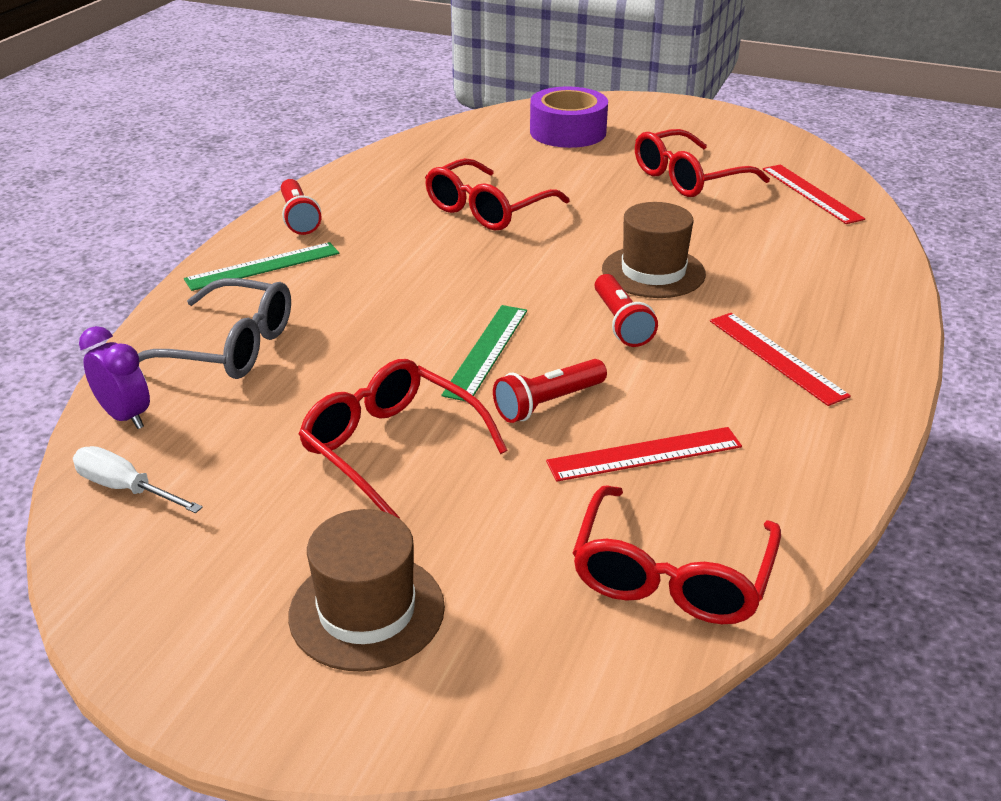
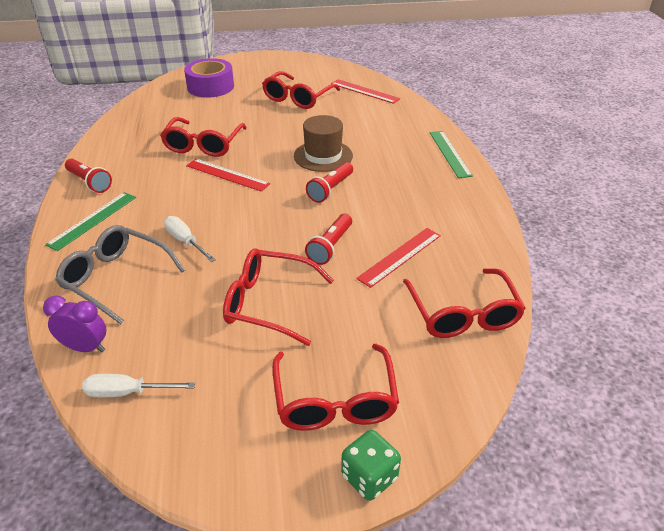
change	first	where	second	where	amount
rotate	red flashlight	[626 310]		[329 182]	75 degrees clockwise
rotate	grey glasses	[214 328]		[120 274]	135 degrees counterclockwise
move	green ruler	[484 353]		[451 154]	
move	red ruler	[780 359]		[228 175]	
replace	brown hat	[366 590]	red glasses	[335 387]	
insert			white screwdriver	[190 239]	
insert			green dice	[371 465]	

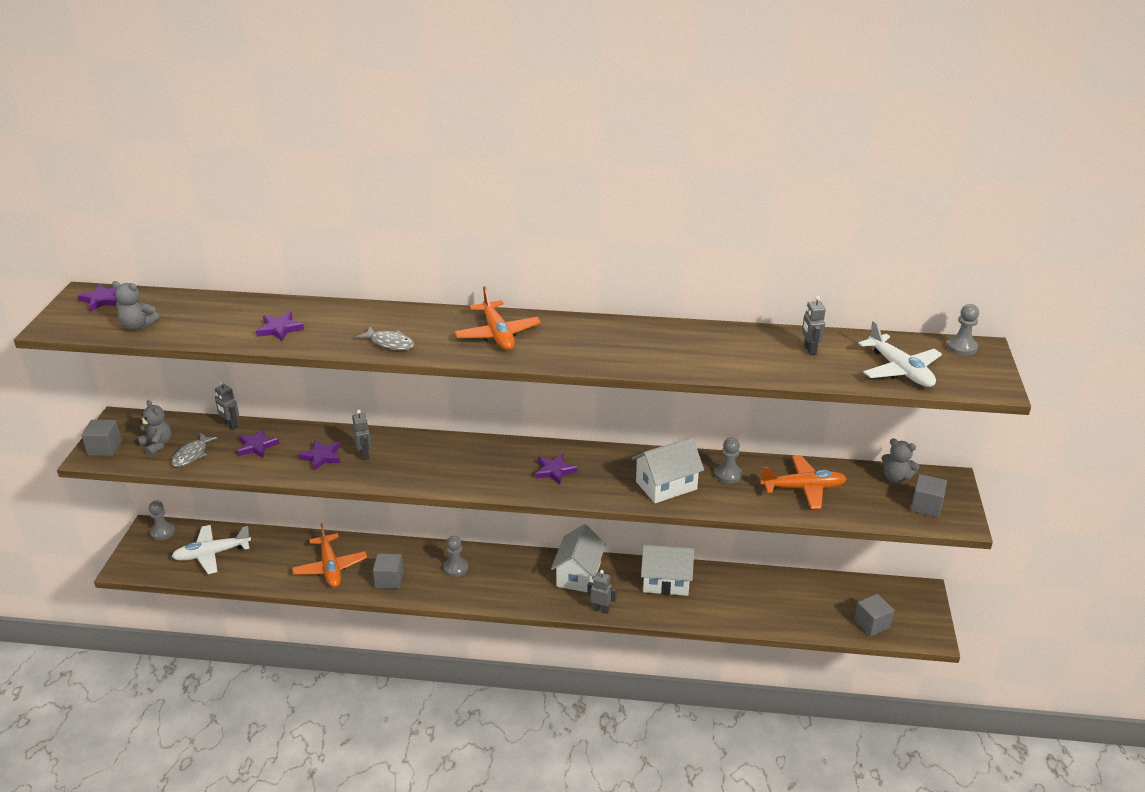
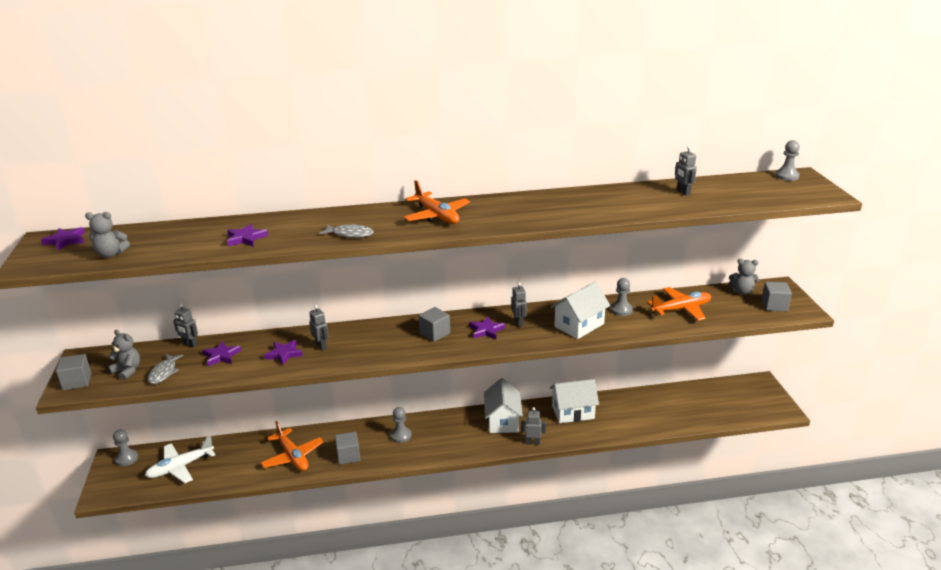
change	first	where	second	where	amount
delete	white plane	[900 353]			
move	grey cube	[874 615]		[434 324]	
insert			grey robot	[519 304]	

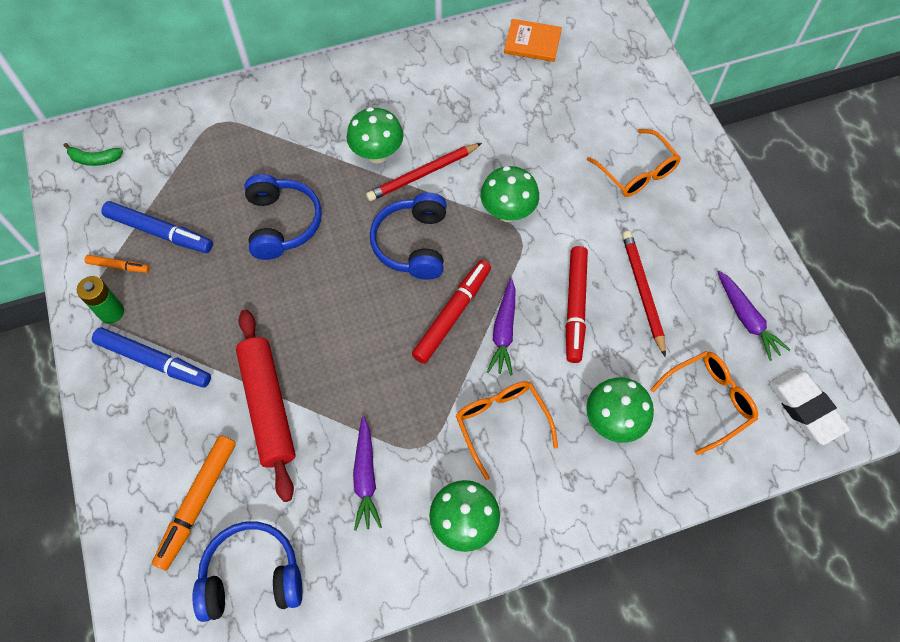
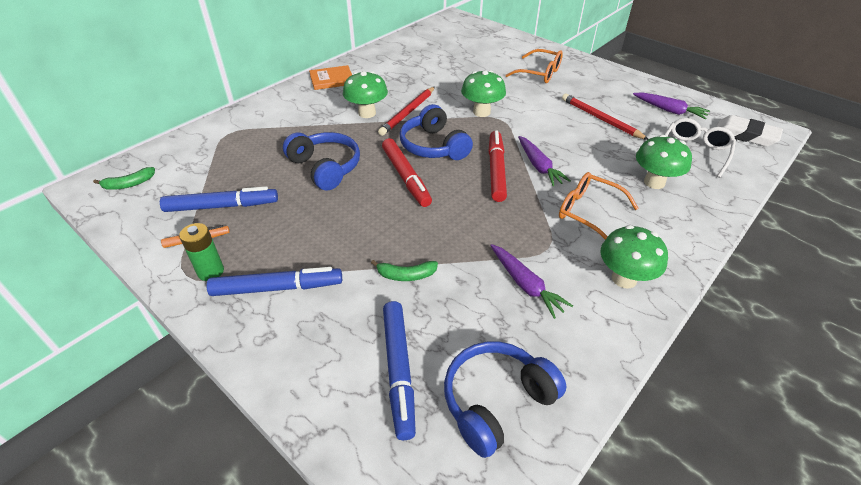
change	first	where	second	where	amount
move	orange book	[533 40]		[330 77]	
move	red marker	[577 304]		[407 172]	
replace	red rolling pin	[266 406]	green banana	[404 270]	
recolor	orange glasses	[704 403]	white glasses	[700 148]	
recolor	orange marker	[194 502]	blue marker	[399 370]	

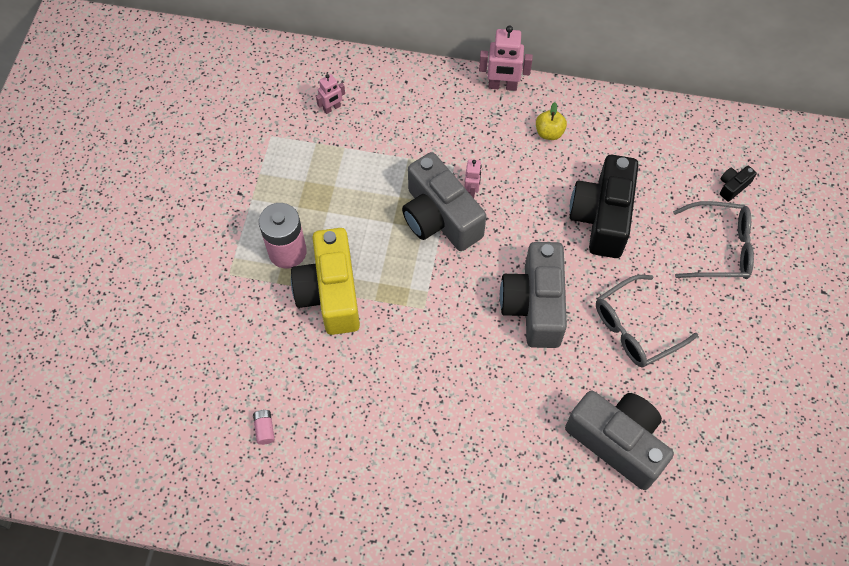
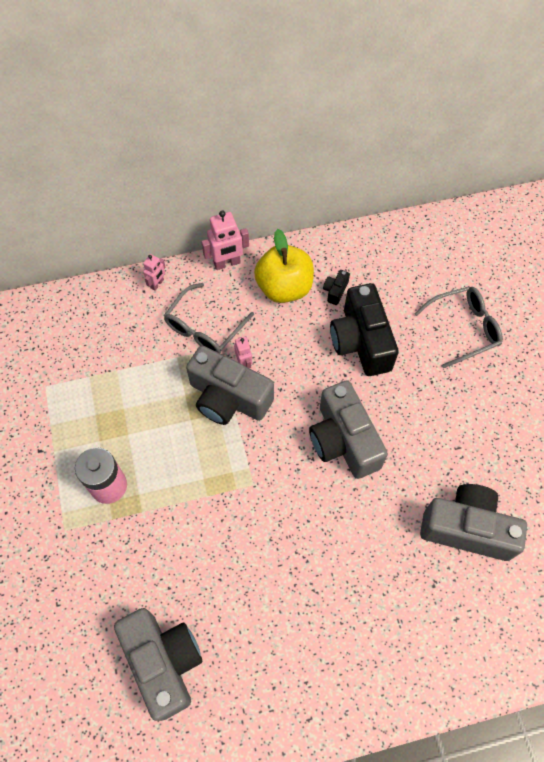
change	first	where	second	where	amount
move	pink robot	[330 94]		[154 272]	
resize	yellow apple	[551 121]		[284 266]	x2.10
move	black camera	[738 184]		[336 287]	
delete	yellow camera	[325 281]			
move	grey glasses	[647 321]		[208 318]	
replace	pink battery	[264 427]	grey camera	[158 664]	

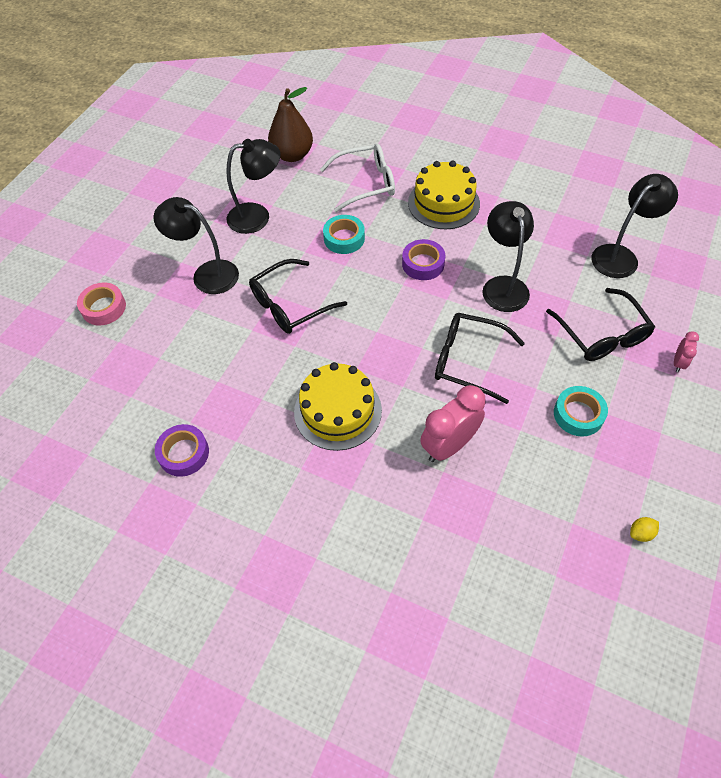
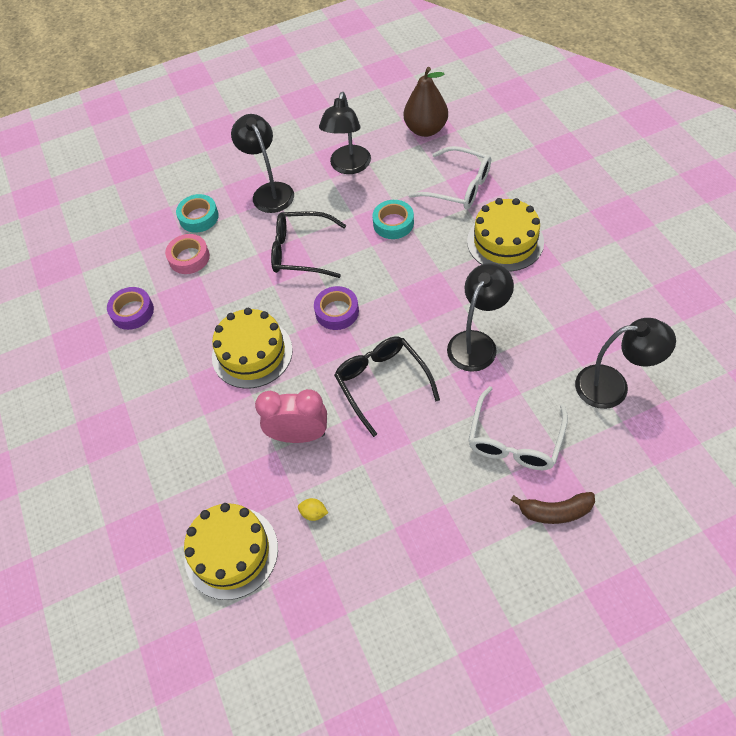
change	first	where	second	where	amount
rotate	black lamp	[253 186]		[345 133]	75 degrees clockwise
move	purple tape	[423 259]		[336 308]	
move	pink tape	[101 303]		[187 254]	
recolor	black glasses	[600 324]	white glasses	[518 428]	
replace	pink clock	[686 351]	brown banana	[552 508]	
move	turquoise tape	[581 411]		[197 213]	
move	yellow lemon	[644 529]		[313 509]	
insert			yellow cake	[231 551]	

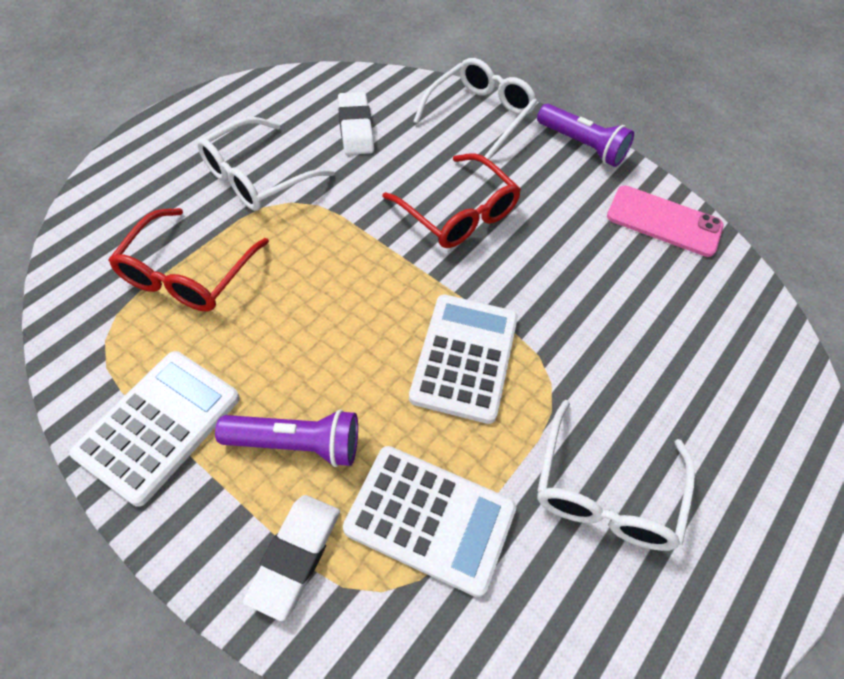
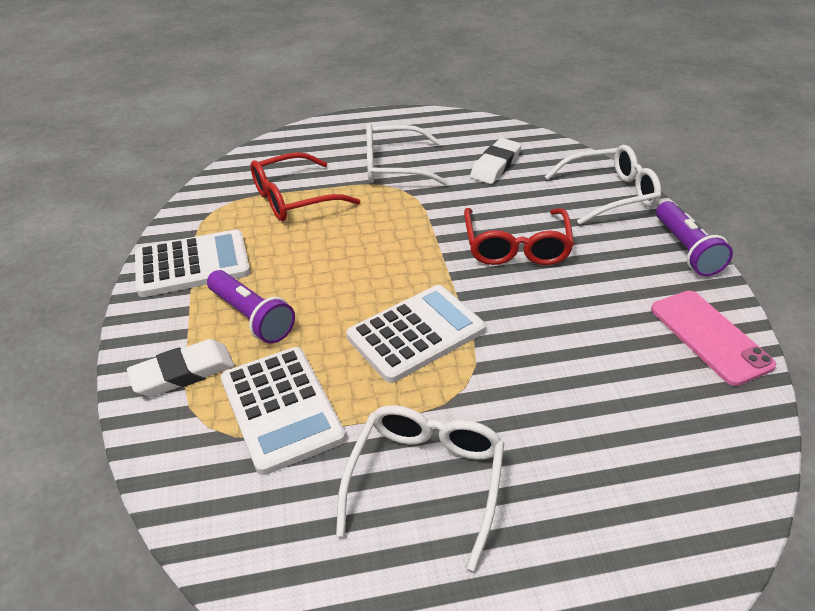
change	first	where	second	where	amount
rotate	white glasses	[616 475]		[420 488]	135 degrees clockwise

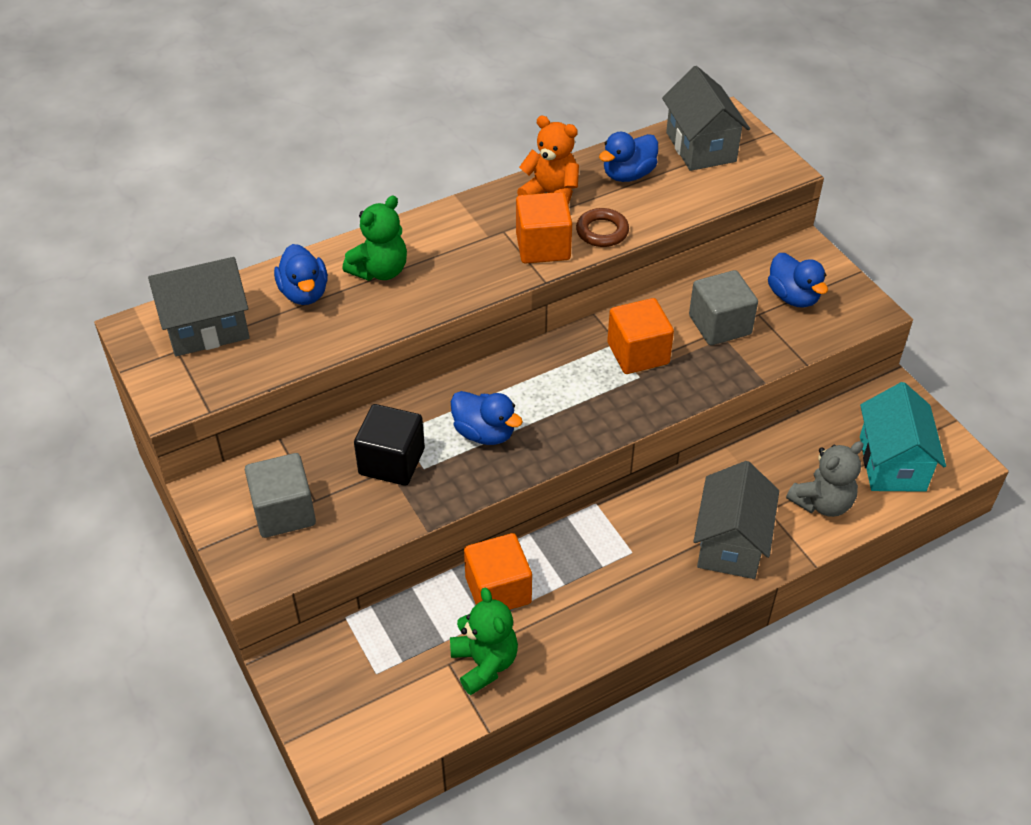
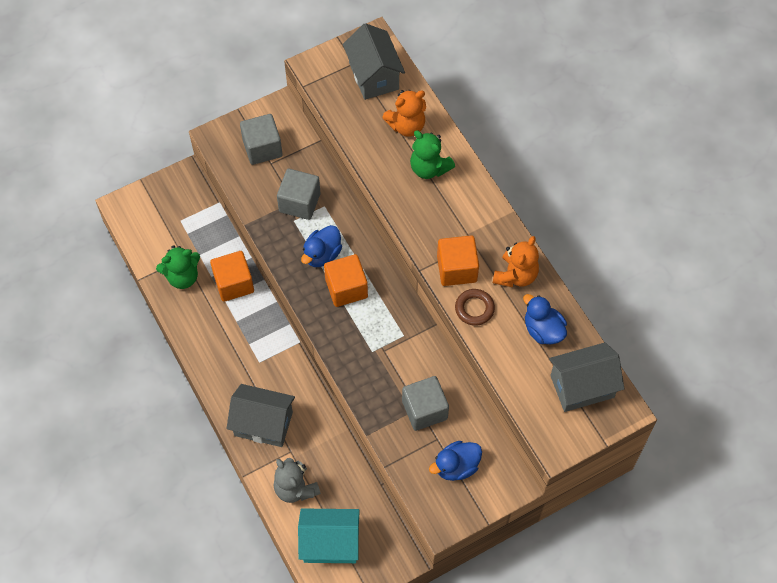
change	first	where	second	where	amount
replace	blue duck	[301 274]	orange teddy bear	[404 113]	
move	orange cube	[640 336]		[346 280]	
recolor	black cube	[389 445]	grey cube	[298 194]	

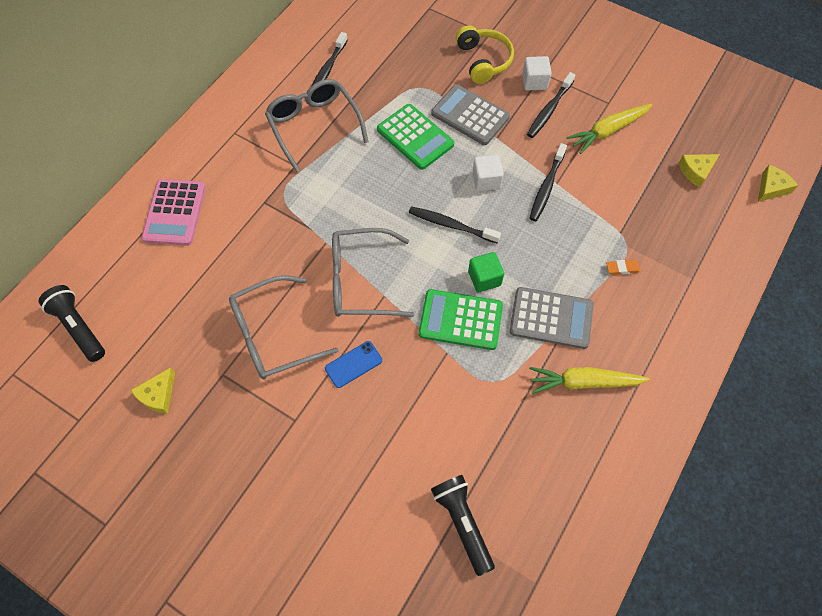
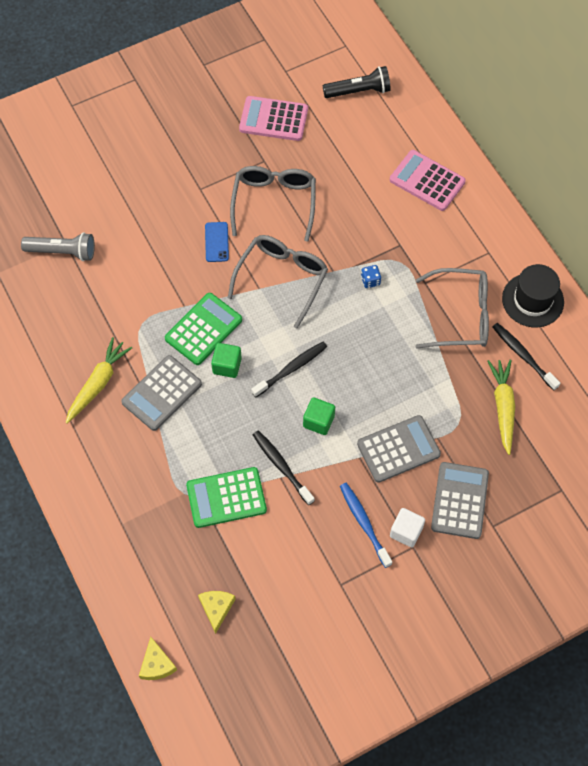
change	first	where	second	where	amount
replace	yellow headphones	[485 54]	grey calculator	[460 500]	
recolor	black toothbrush	[551 105]	blue toothbrush	[366 525]	
move	green calculator	[415 137]		[226 497]	
move	yellow carrot	[609 129]		[501 407]	
recolor	white cube	[488 173]	green cube	[319 416]	
delete	orange eraser	[623 267]			
replace	yellow cheese	[153 390]	pink calculator	[273 118]	
recolor	black flashlight	[463 525]	grey flashlight	[58 247]	
insert			black hat	[533 295]	
insert			blue dice	[371 276]	

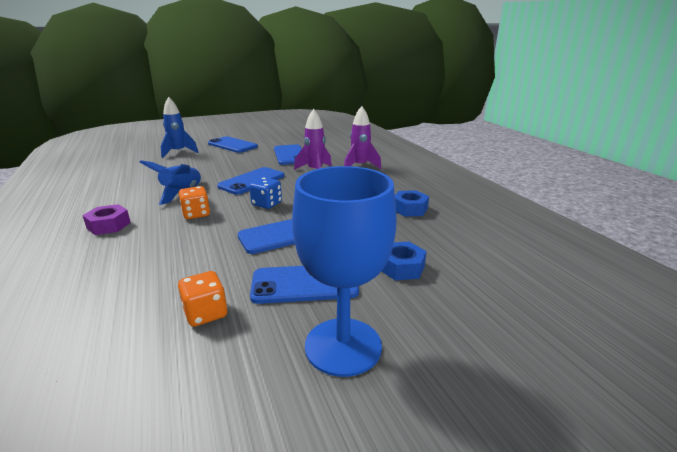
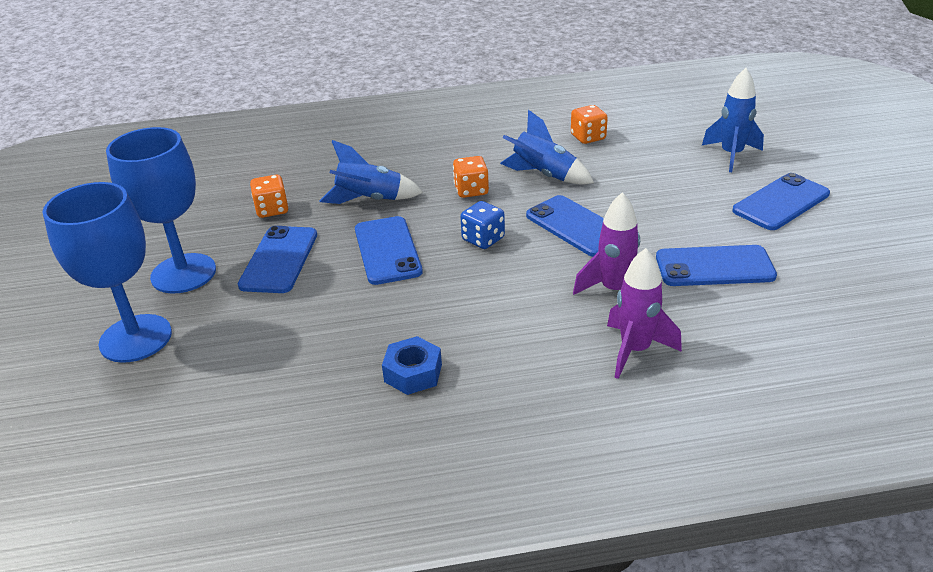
change	first	where	second	where	amount
delete	purple nut	[106 219]			
delete	blue nut	[404 261]			
insert			orange dice	[589 124]	
insert			blue rocket	[371 172]	
insert			blue goblet	[107 272]	

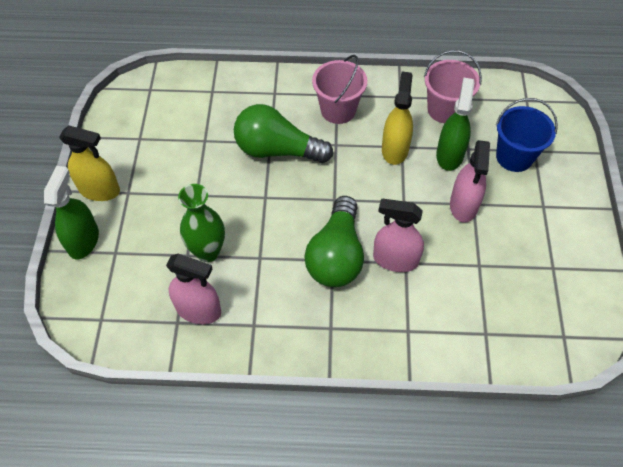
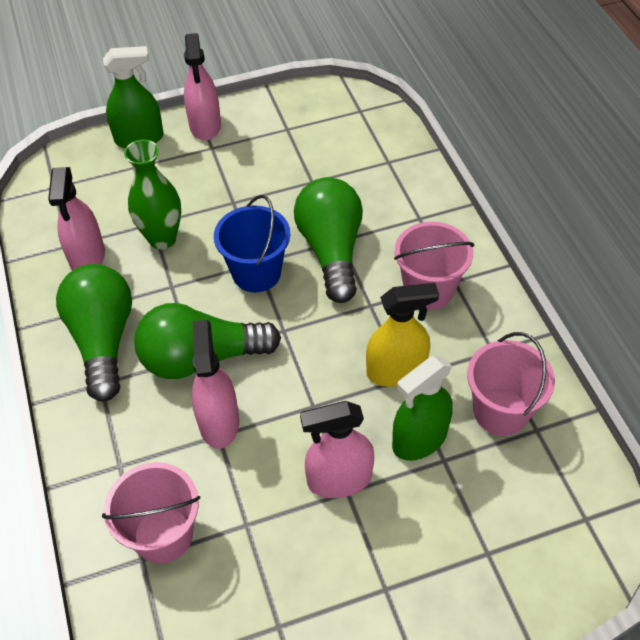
change	first	where	second	where	amount
rotate	green spray bottle	[455 124]		[422 408]	150 degrees clockwise
move	blue bucket	[527 135]		[252 243]	
recolor	yellow spray bottle	[89 163]	pink spray bottle	[202 87]	
insert			green light bulb	[94 333]	
insert			pink bucket	[151 513]	

